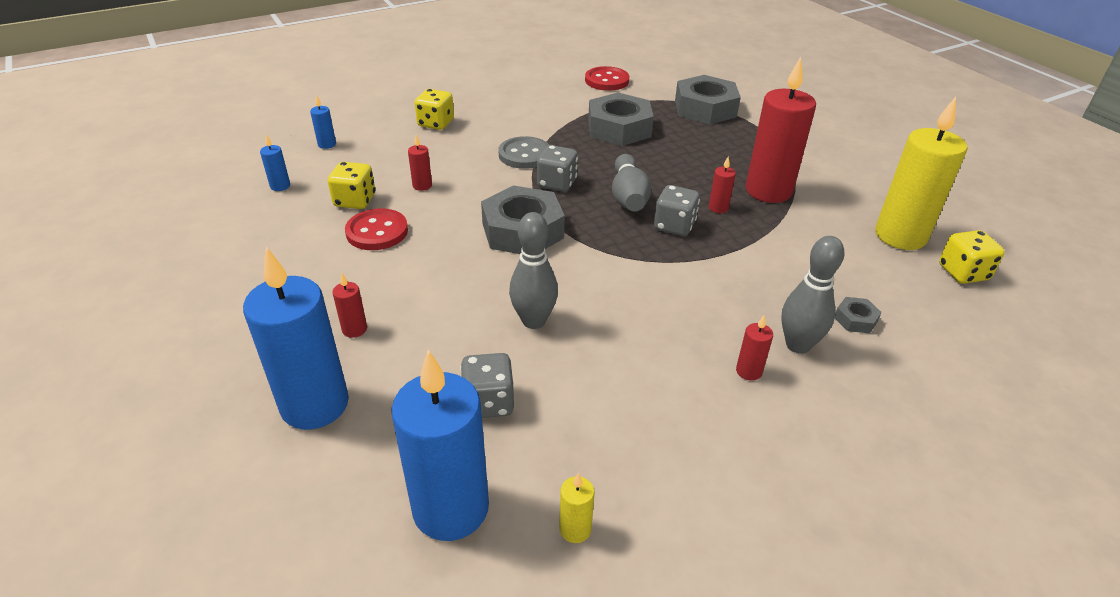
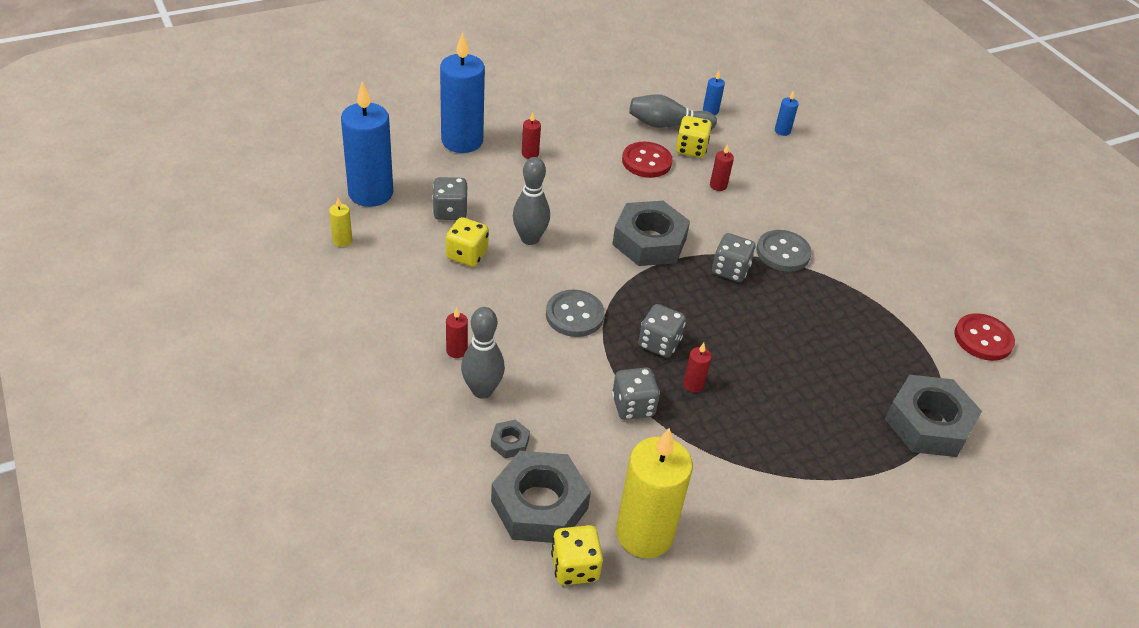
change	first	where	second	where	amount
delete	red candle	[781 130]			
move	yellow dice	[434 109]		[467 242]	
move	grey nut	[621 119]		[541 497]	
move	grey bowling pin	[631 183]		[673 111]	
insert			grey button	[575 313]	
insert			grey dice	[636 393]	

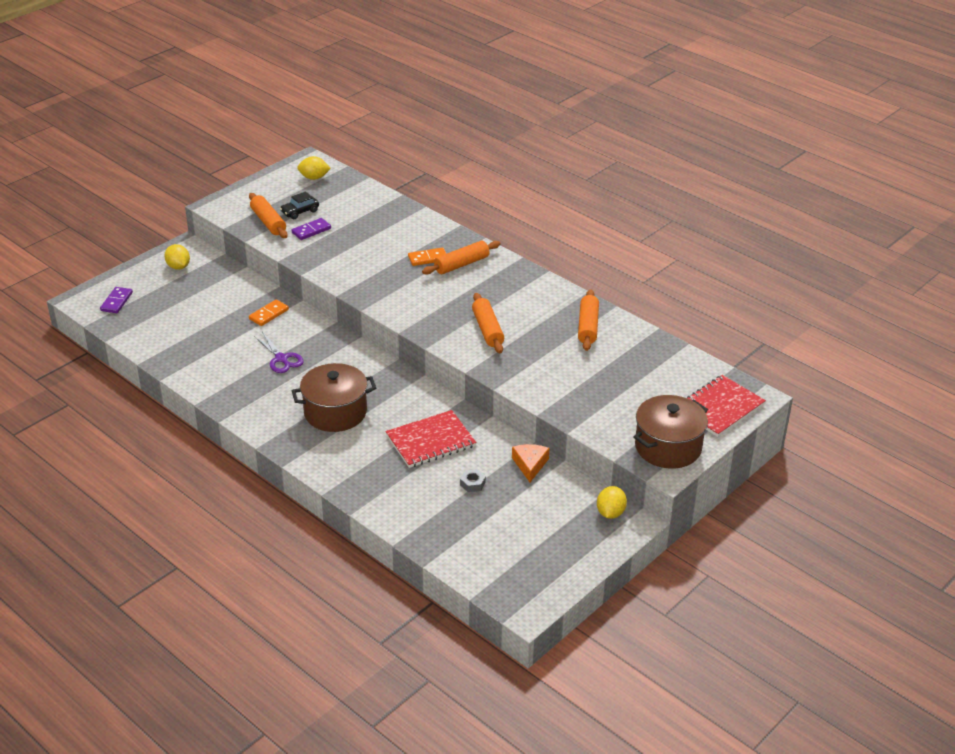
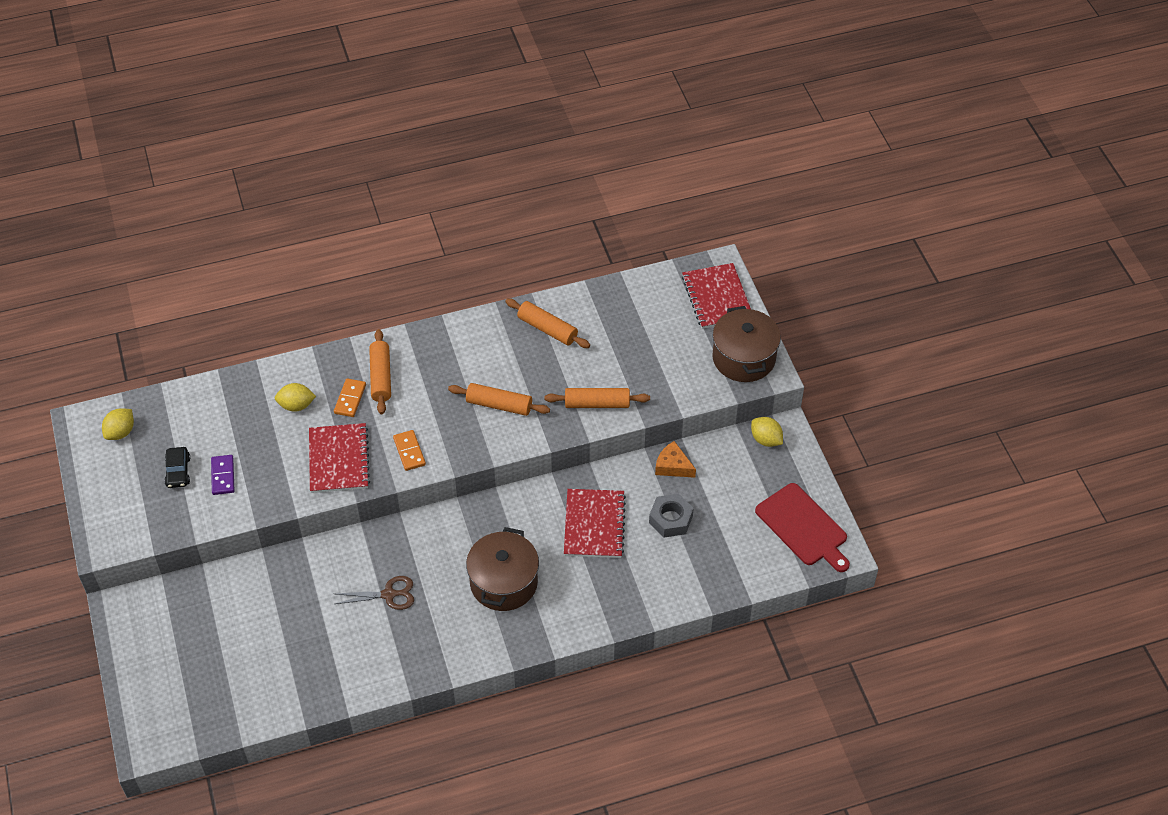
change	first	where	second	where	amount
move	orange rolling pin	[268 215]		[597 398]	
move	yellow lemon	[177 257]		[295 397]	
delete	purple domino	[116 300]			
move	orange domino	[269 313]		[409 450]	
recolor	purple scissors	[279 352]	brown scissors	[374 593]	
resize	grey nut	[473 480]		[671 516]	x1.73
insert			red notebook	[339 458]	
insert			red cutting board	[802 527]	

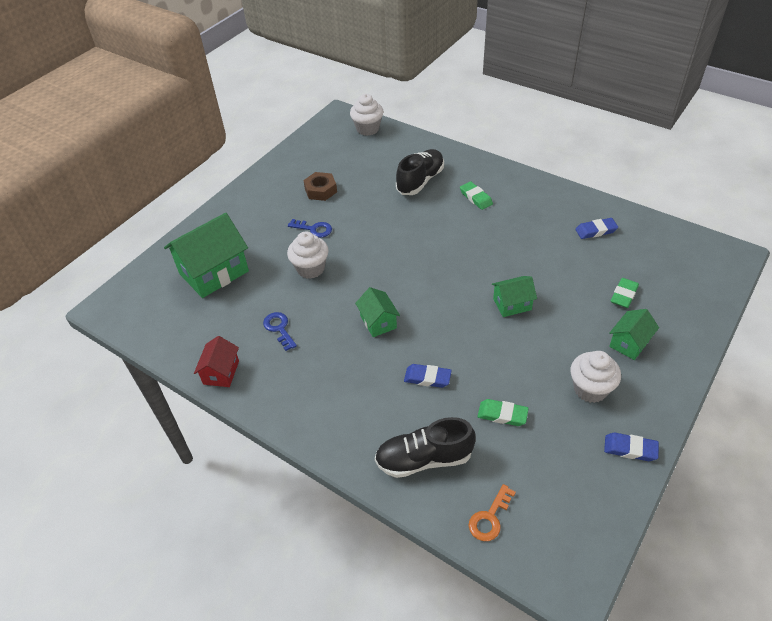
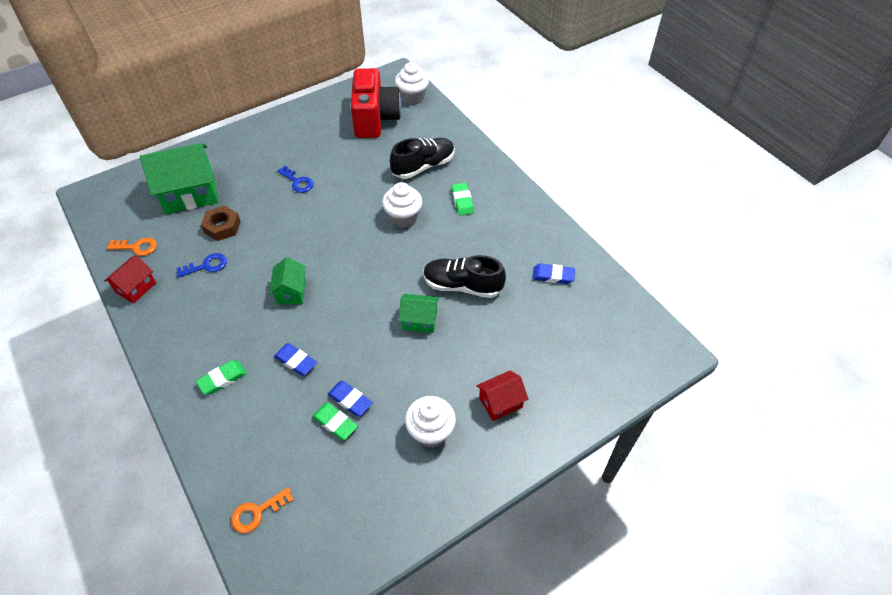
change	first	where	second	where	amount
move	brown nut	[320 186]		[221 223]	
move	white cupcake	[308 255]		[402 205]	
move	green eraser	[624 293]		[221 377]	
recolor	green house	[634 334]	red house	[502 396]	
rotate	blue key	[280 331]		[201 265]	75 degrees clockwise
move	black shoe	[425 447]		[464 276]	
move	blue eraser	[631 447]		[350 398]	
insert			red camera	[376 103]	
insert			orange key	[132 247]	

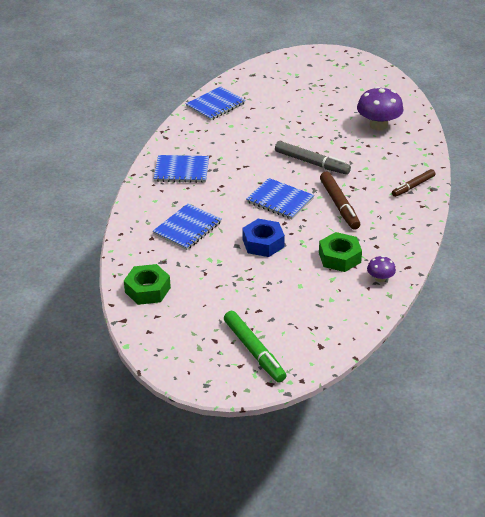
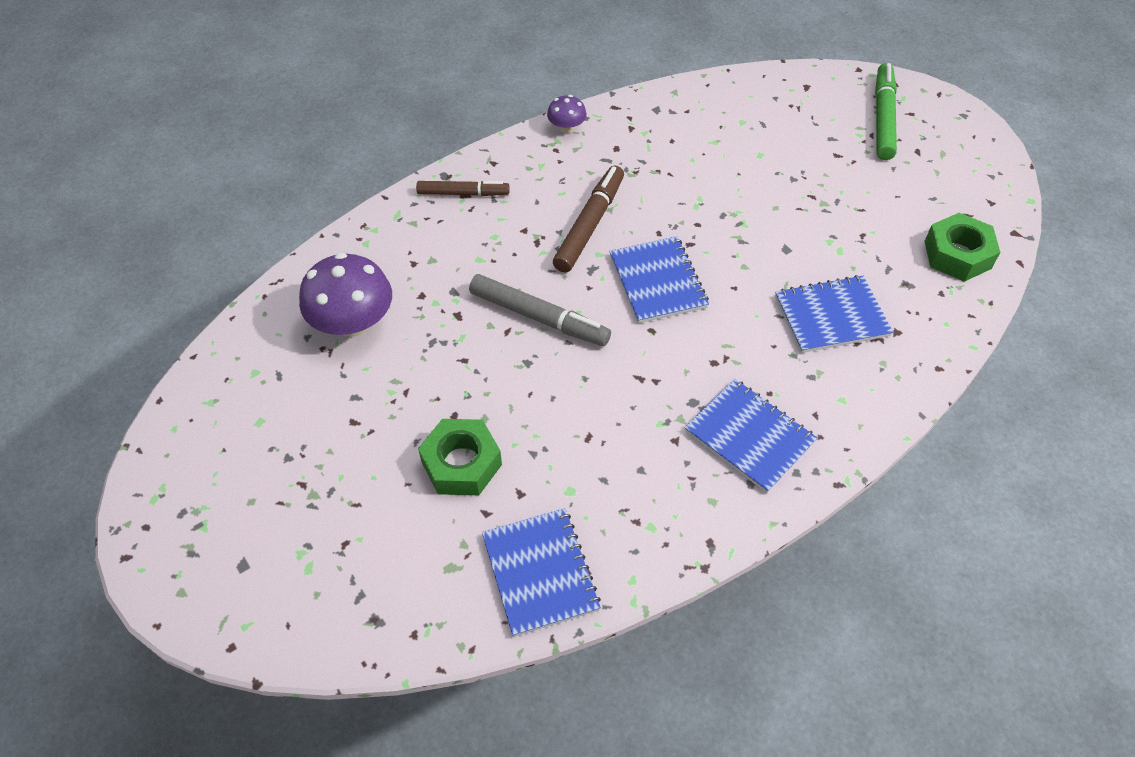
change	first	where	second	where	amount
rotate	blue notebook	[216 103]		[541 572]	75 degrees clockwise
rotate	grey marker	[313 158]		[540 310]	135 degrees clockwise
delete	blue nut	[263 238]			
move	green nut	[340 252]		[460 457]	
move	purple mushroom	[381 269]		[567 114]	

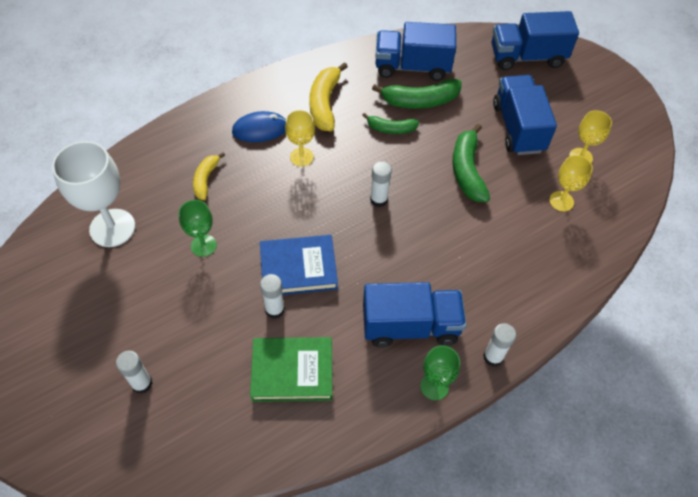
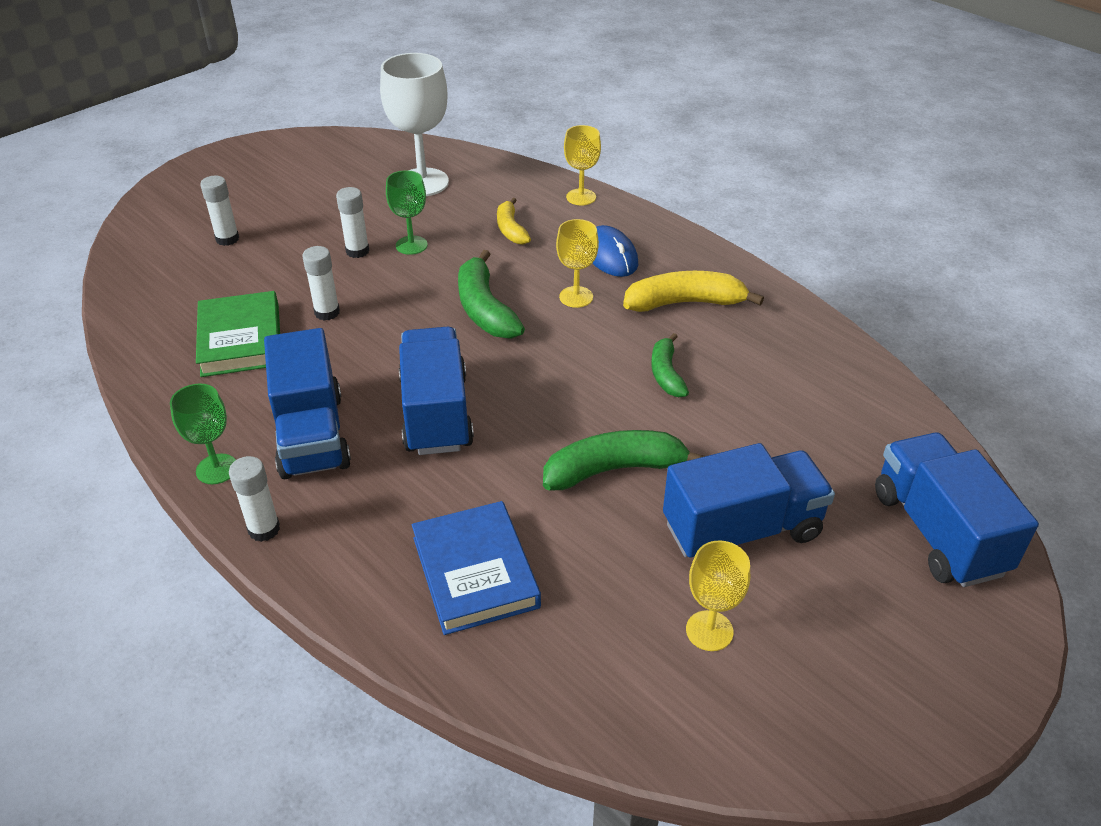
change	first	where	second	where	amount
move	blue truck	[415 51]		[436 391]	
move	green banana	[417 94]		[491 294]	
rotate	yellow banana	[209 176]		[514 221]	105 degrees counterclockwise
move	yellow goblet	[571 183]		[582 165]	
move	white glue stick	[381 184]		[352 222]	
move	blue book	[299 265]		[476 568]	

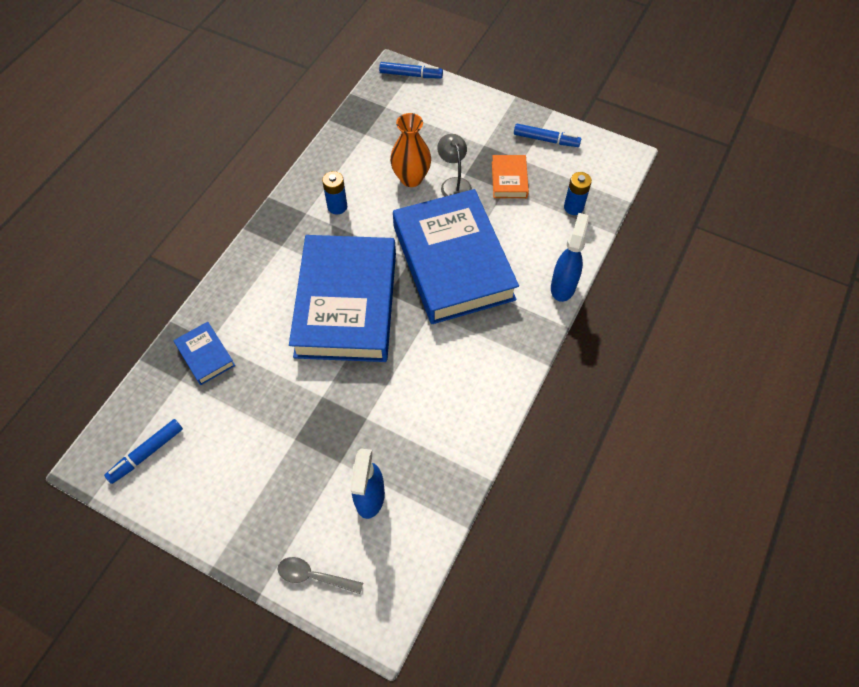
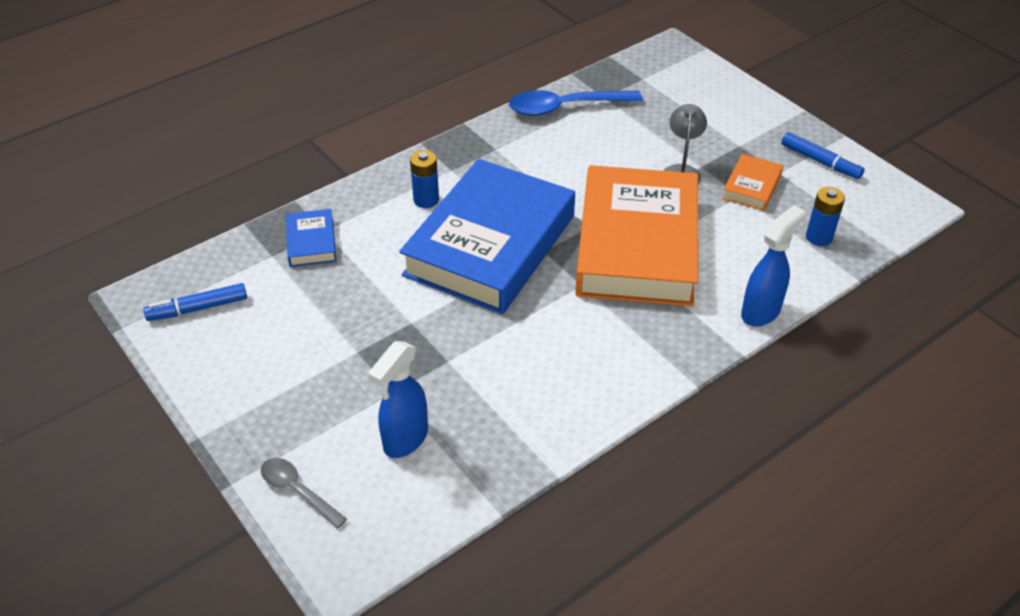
change	first	where	second	where	amount
delete	blue marker	[411 70]			
delete	orange vase	[410 150]			
move	blue battery	[334 193]		[424 179]	
recolor	blue book	[456 256]	orange book	[636 235]	
insert			blue spoon	[576 103]	

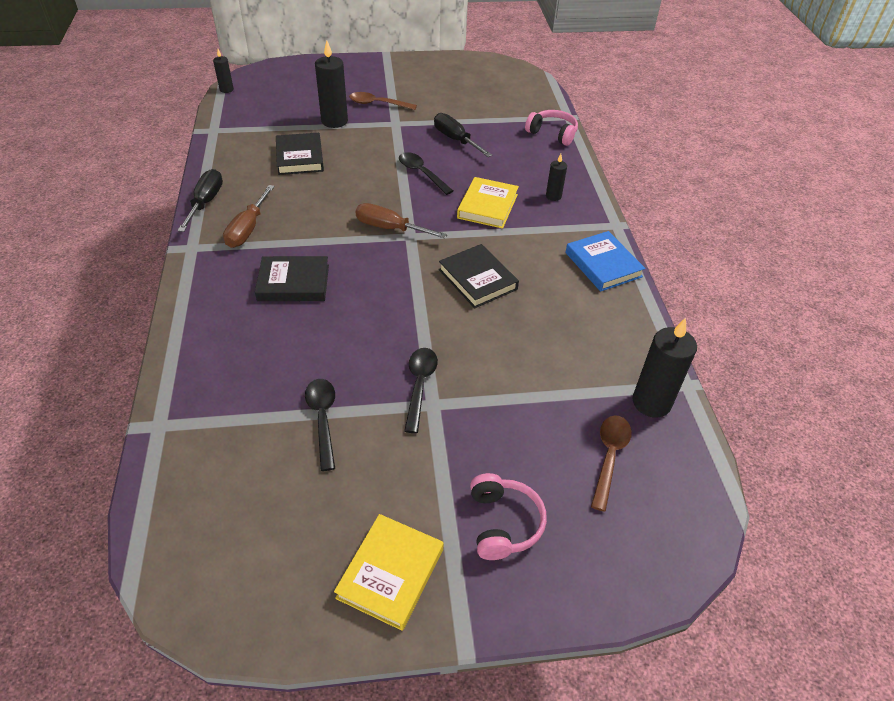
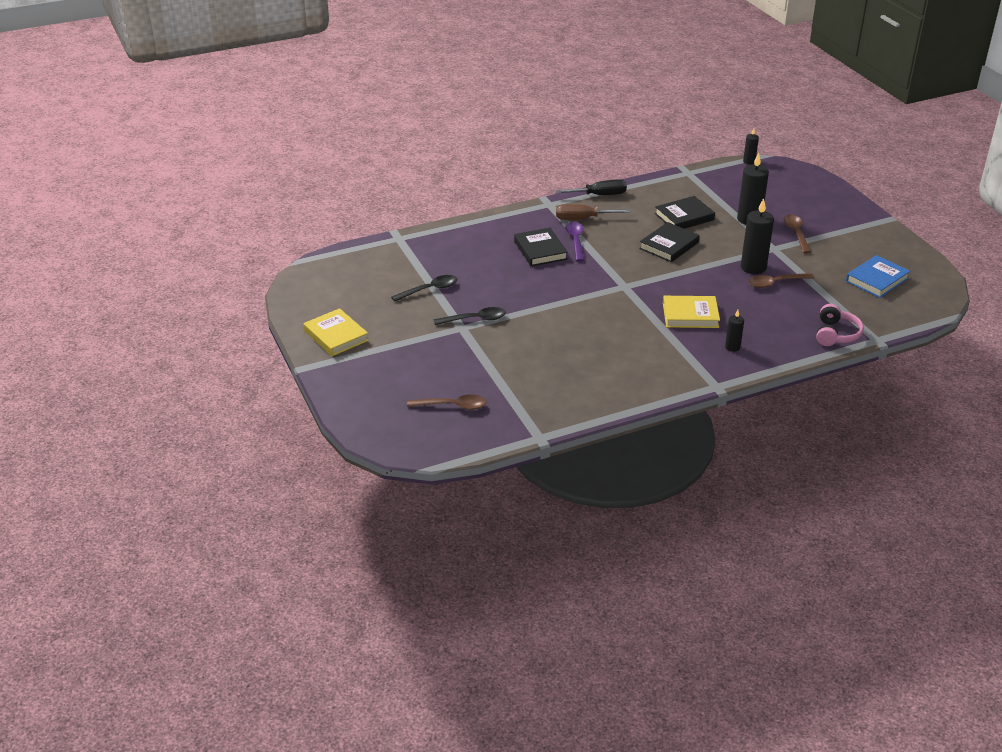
change	first	where	second	where	amount
replace	black screwdriver	[463 135]	brown spoon	[781 280]	
delete	black spoon	[426 173]			
delete	brown screwdriver	[402 221]			
move	blue book	[605 261]		[878 276]	
move	black book	[479 276]		[669 242]	
move	black candle	[665 368]		[757 236]	
delete	pink headphones	[508 516]			
rotate	yellow book	[389 572]		[336 332]	45 degrees clockwise
insert			purple spoon	[574 241]	

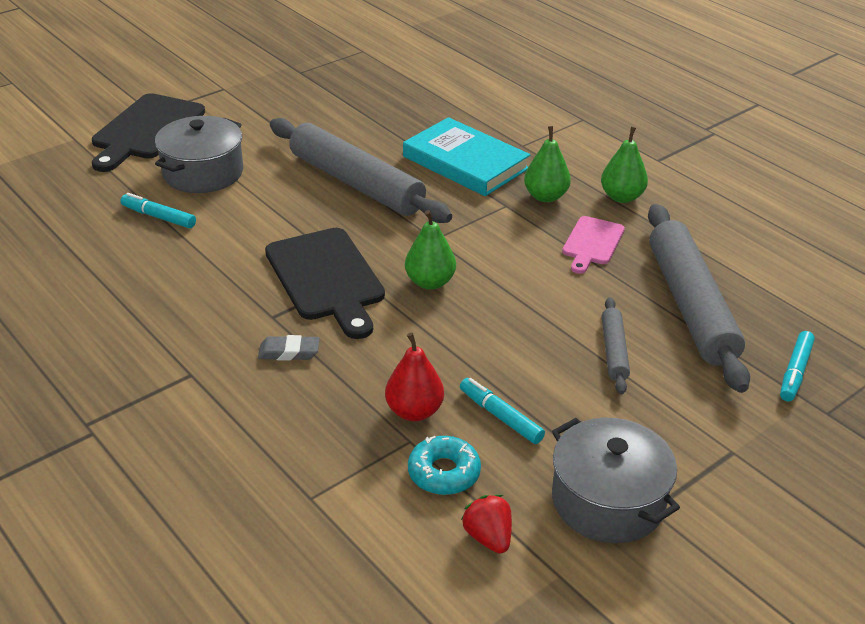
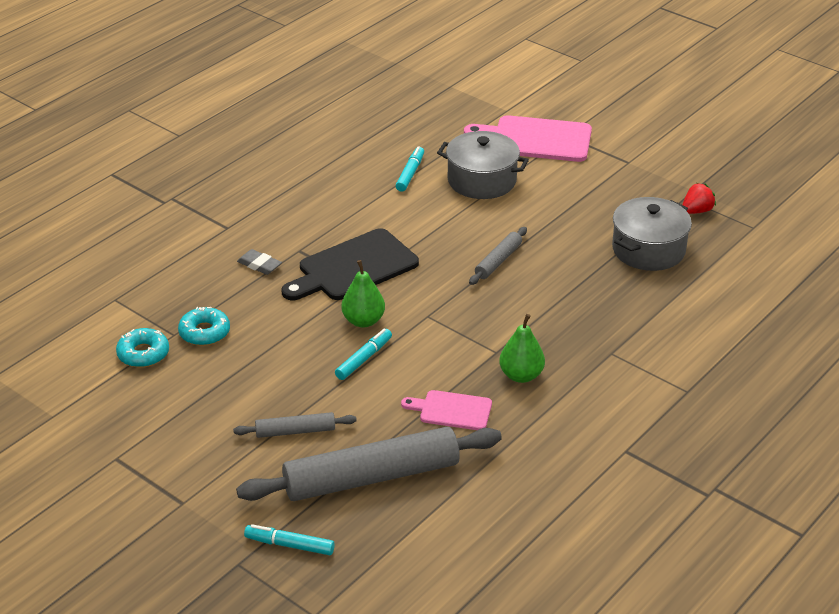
change	first	where	second	where	amount
recolor	black cutting board	[148 132]	pink cutting board	[528 138]	
delete	turquoise book	[466 156]			
resize	grey rolling pin	[361 170]		[498 256]	x0.47
delete	green pear	[624 165]			
replace	red pear	[414 376]	turquoise donut	[204 326]	
rotate	grey eraser	[289 347]		[259 262]	45 degrees counterclockwise
move	turquoise marker	[502 411]		[363 354]	
move	grey pot	[616 480]		[652 234]	
move	red strawberry	[486 524]		[699 198]	

